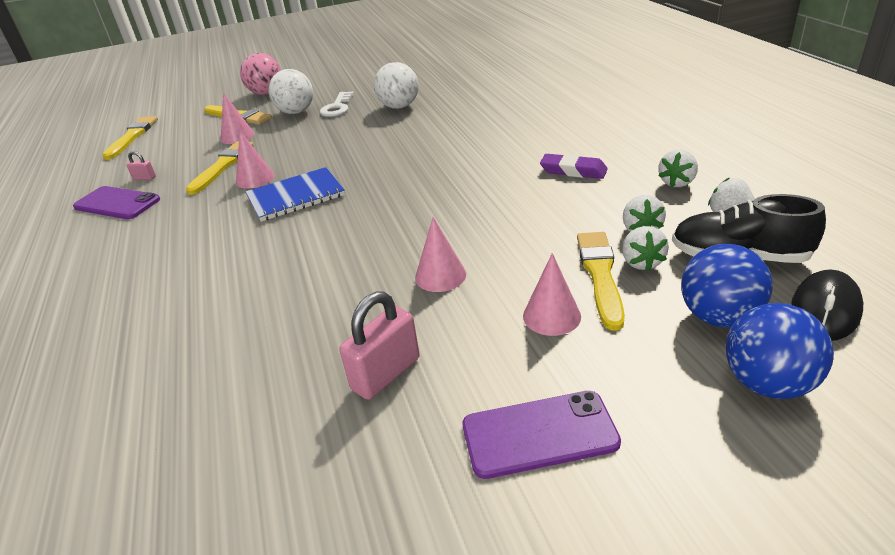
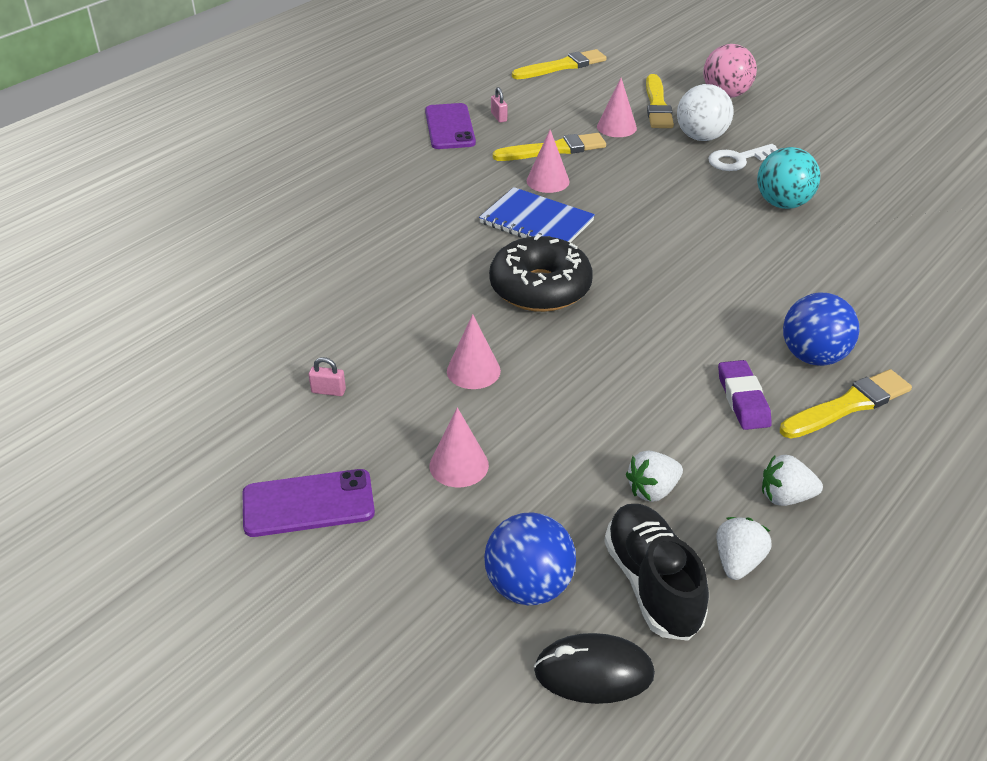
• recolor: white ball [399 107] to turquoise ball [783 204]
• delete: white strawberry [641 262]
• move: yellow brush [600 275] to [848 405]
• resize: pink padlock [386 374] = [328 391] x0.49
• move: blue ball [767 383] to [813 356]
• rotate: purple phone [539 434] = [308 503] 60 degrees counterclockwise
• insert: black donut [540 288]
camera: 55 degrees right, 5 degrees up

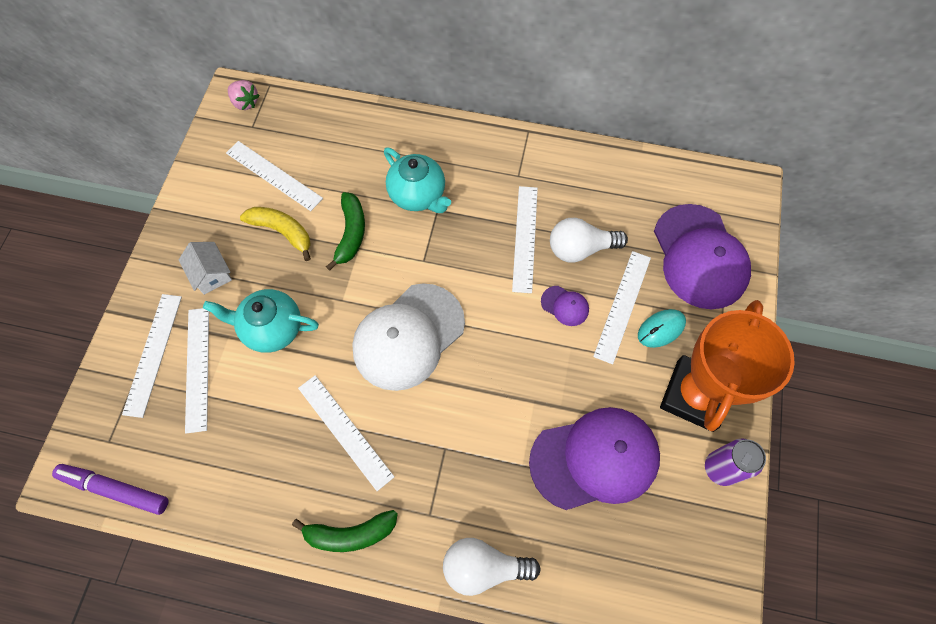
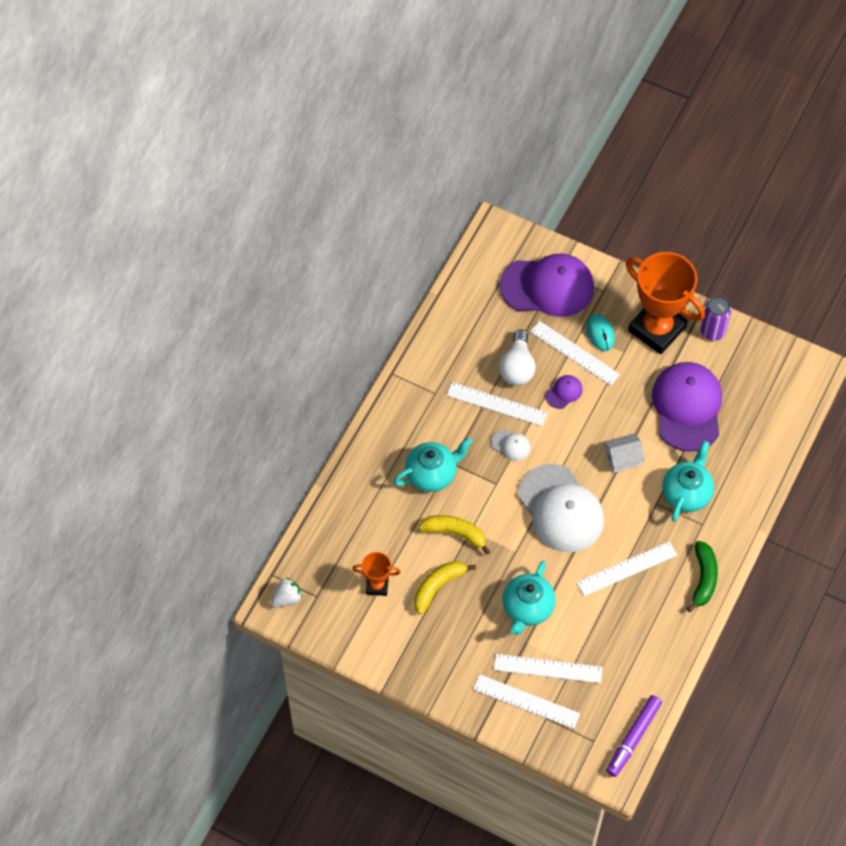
• recolor: pink strawberry [245 102] to white strawberry [287 598]
• replace: white ruler [274 175] to orange trophy [377 585]
• recolor: green banana [351 233] to yellow banana [455 533]
• move: white house [211 274] to [622 458]
• delete: white light bulb [484 567]
• insert: white cap [511 445]
• insert: turquoise teapot [686 493]
camera: 75 degrees left, 5 degrees down

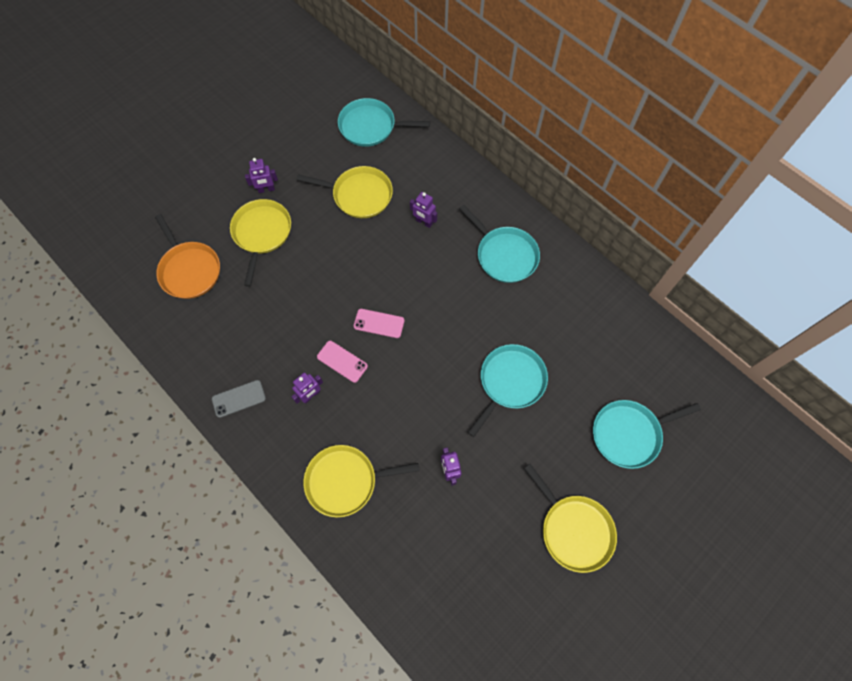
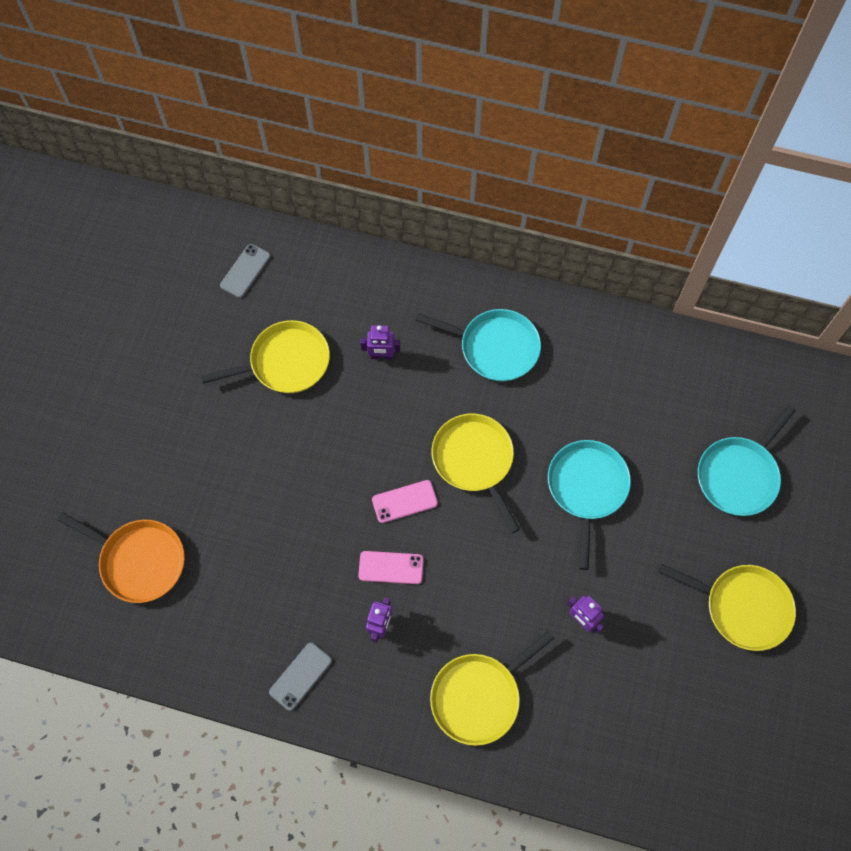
• replace: turquoise pan [370 126] to grey phone [245 271]
• delete: purple robot [266 189]
• move: yellow pan [262 233] to [474 460]
camera: 30 degrees left, 0 degrees up

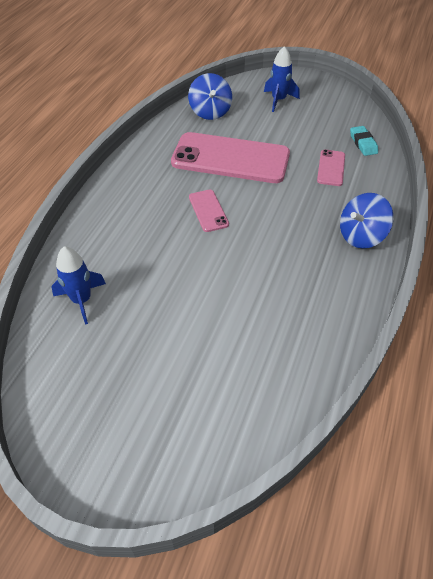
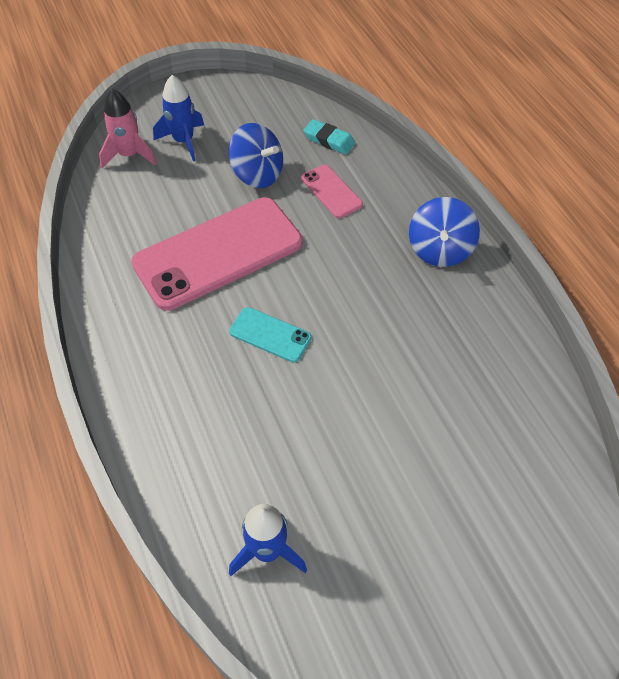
• move: blue spinning top [210 112] to [257 174]
• recolor: pink phone [208 211] to turquoise phone [270 335]
• insert: pink rocket [129 155]
camera: 45 degrees left, 5 degrees up

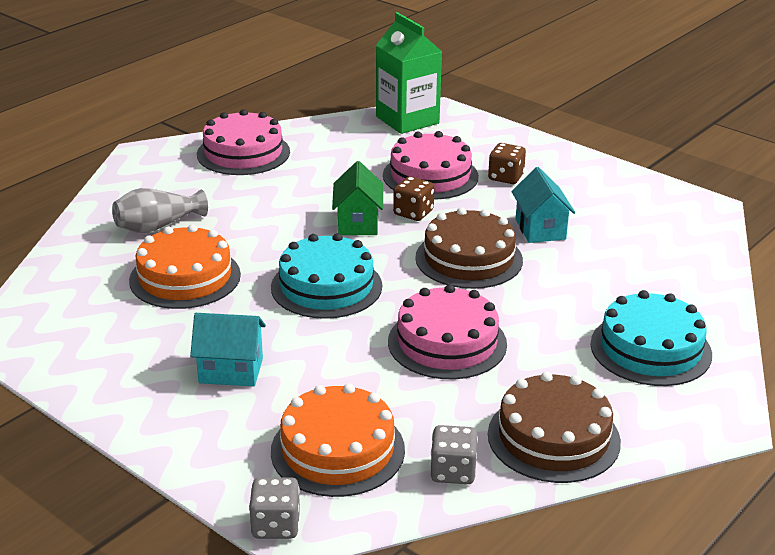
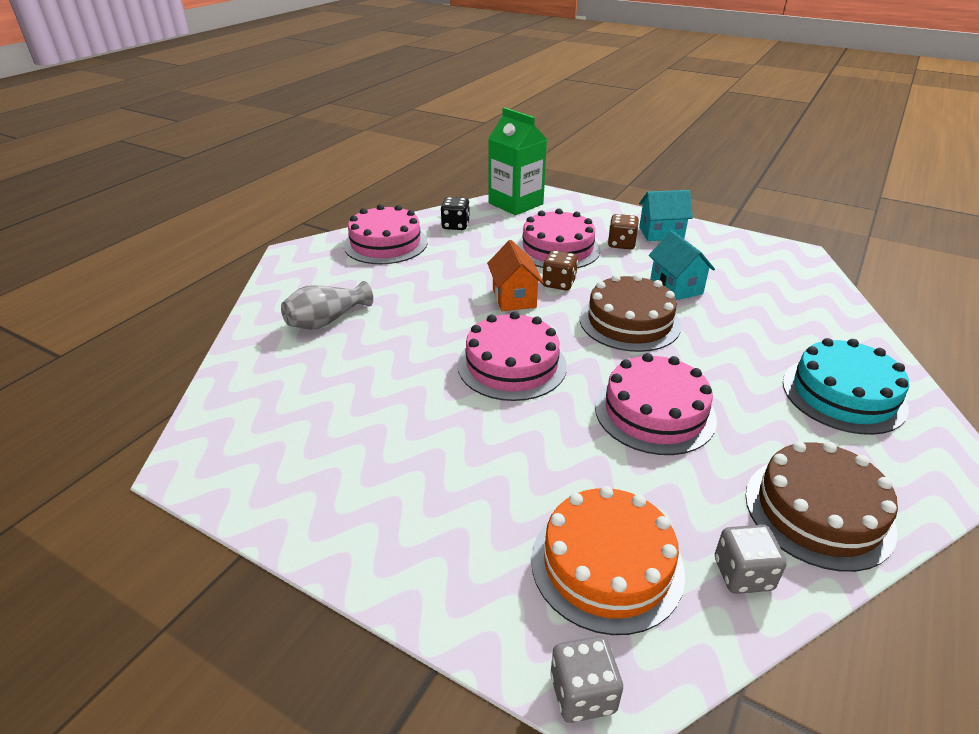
• recolor: green house [358 223] to orange house [514 298]
• delete: orange cake [185 277]
• recolor: turquoise cake [326 286] to pink cake [512 365]
• move: turquoise house [231 371] to [661 233]
• insert: black dice [455 225]
camera: 10 degrees left, 5 degrees up

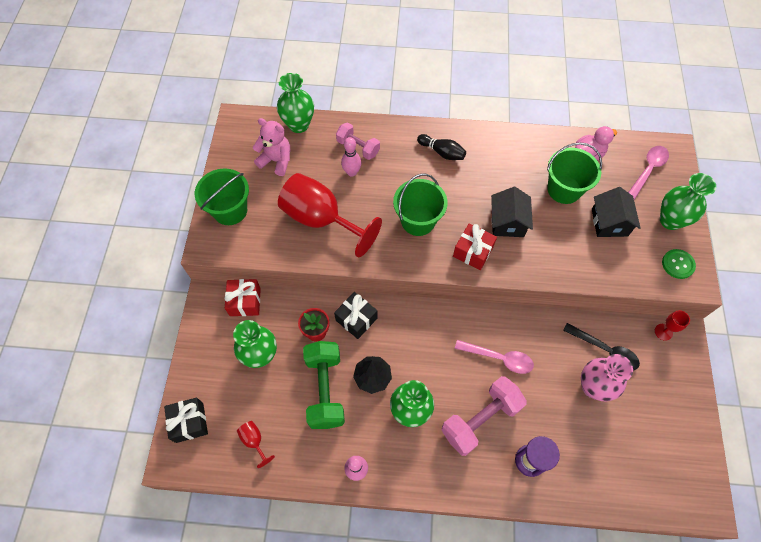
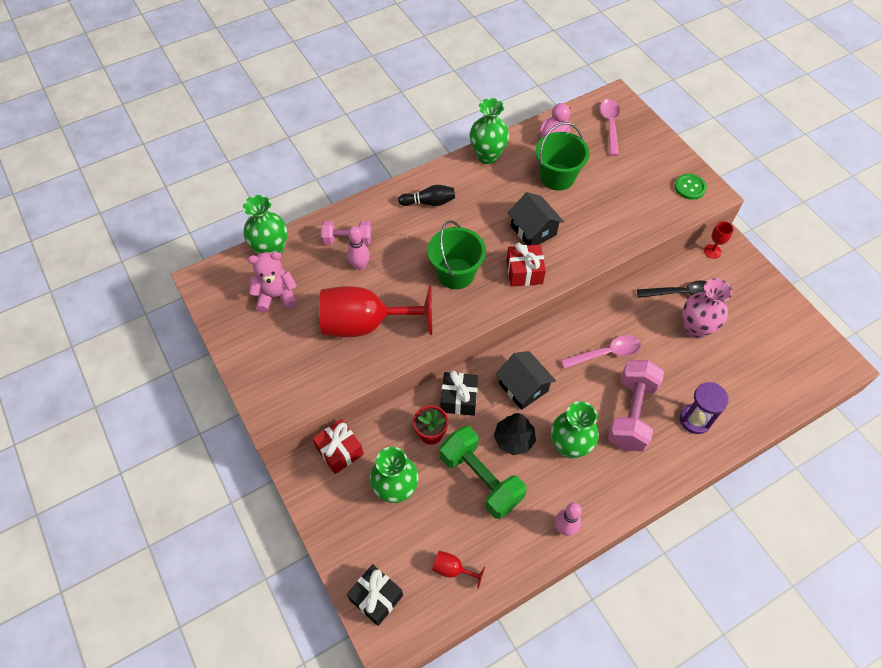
• delete: green bucket [230 210]
• move: green vase [670 220] to [487 156]
• move: black house [609 222] to [523 387]
camera: 35 degrees left, 5 degrees down

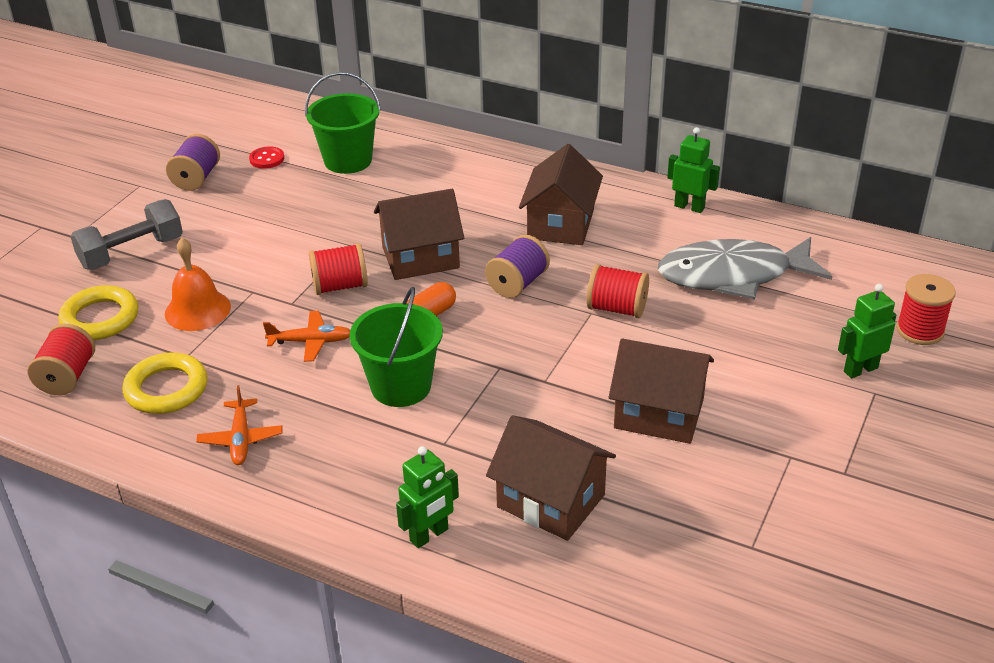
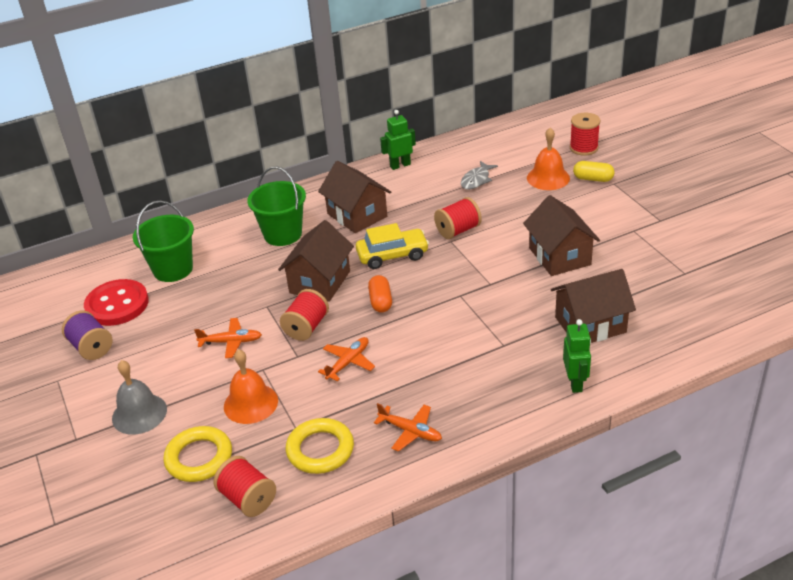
• resize: red button [267 159] = [117 305] x2.09
• replace: grey dumbbell [132 253] to grey bell [139 413]
• replace: purple spool [517 283] to yellow car [392 255]
• resize: grey fish [733 275] = [476 180] x0.46
• replace: green robot [860 369] to yellow capsule [593 179]
• move: green bucket [401 386] to [282 234]
• rotate: brown house [659 413] = [559 256] 75 degrees counterclockwise
• insert: orange bell [548 178]
• insert: orange plane [231 342]
camera: 50 degrees left, 0 degrees up

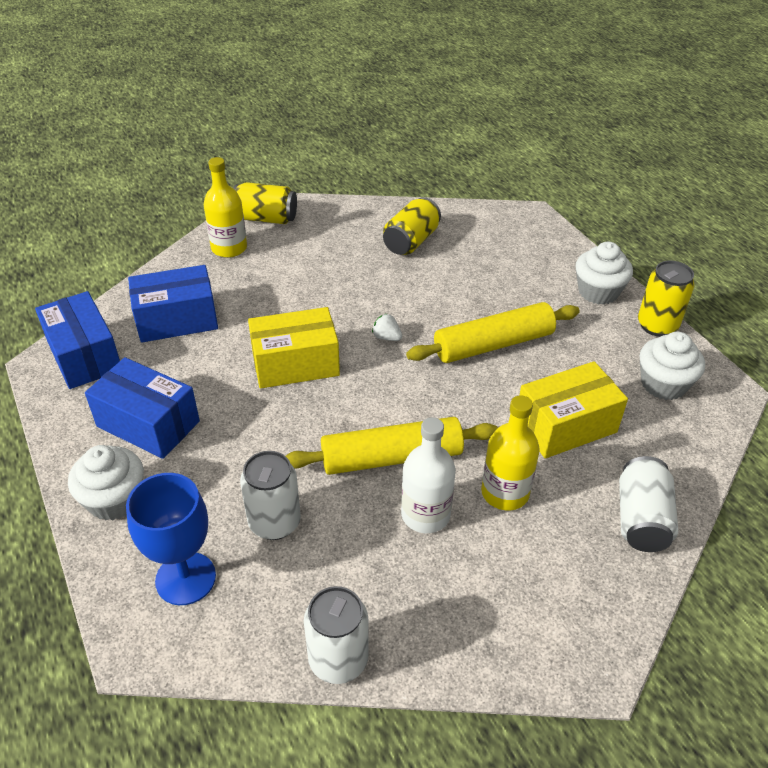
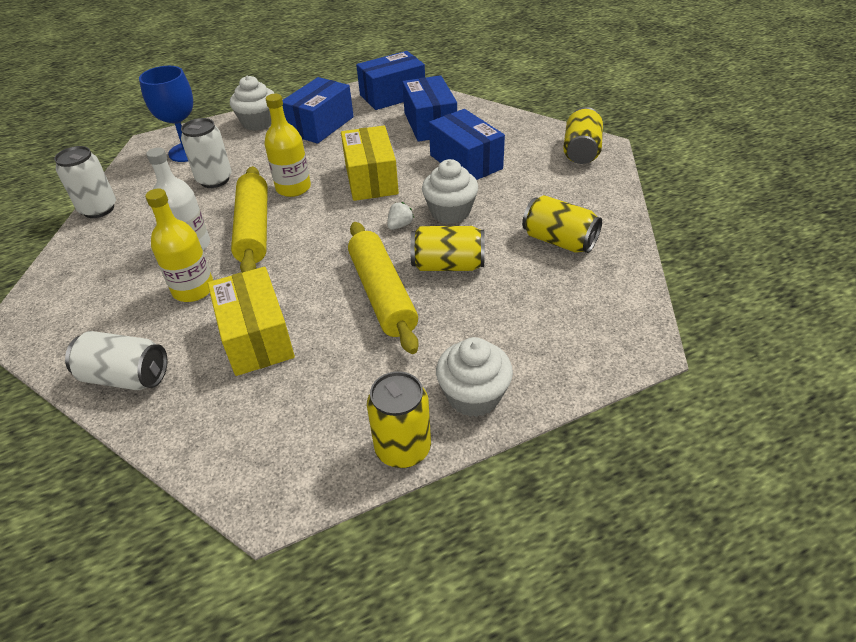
• move: yellow bottle [229 248] to [293 188]
• move: white cupcake [663 384] to [450 212]
• insert: blue box [466 162]
• insert: yellow can [448 265]
camera: 95 degrees right, 0 degrees up

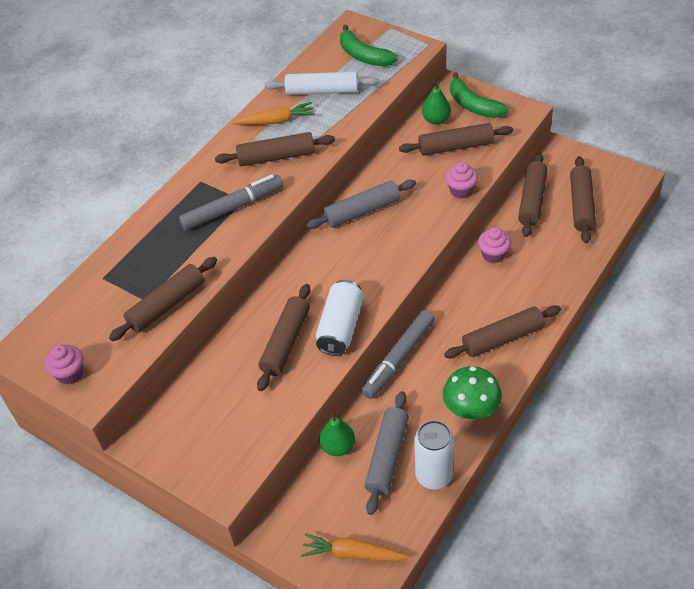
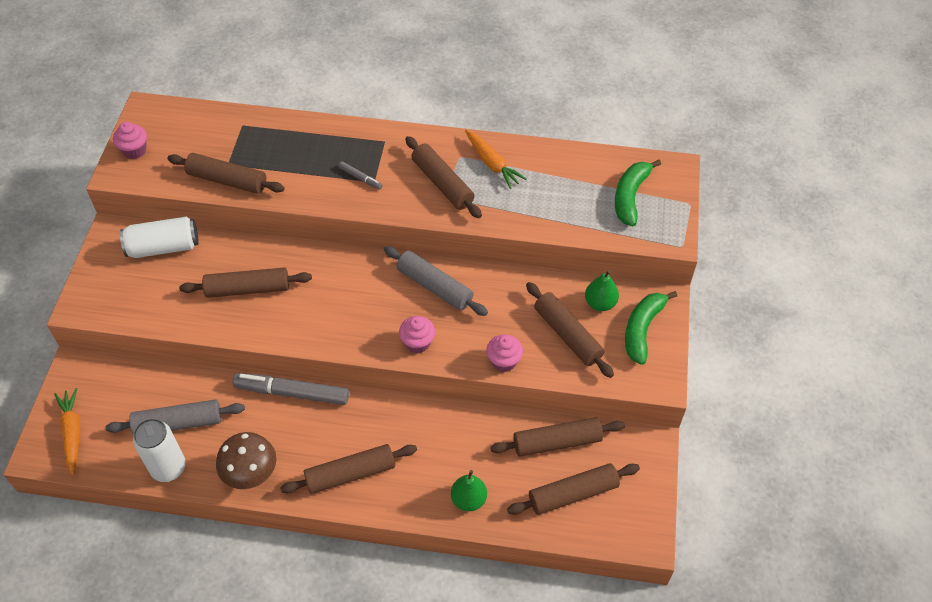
• delete: white rolling pin [322 91]
• resize: grey marker [233 208] = [360 178] x0.47
• move: pink cupcake [493 255] to [417 343]
• move: white can [340 327] to [163 247]
• rotate: brown rolling pin [502 338] = [350 474] 60 degrees counterclockwise
• recolor: green mushroom [471 411] to brown mushroom [251 475]
• move: green pear [338 446] to [468 499]
camera: 60 degrees right, 5 degrees up

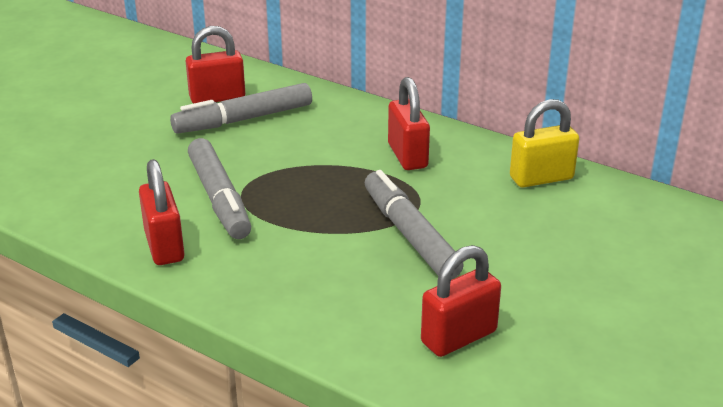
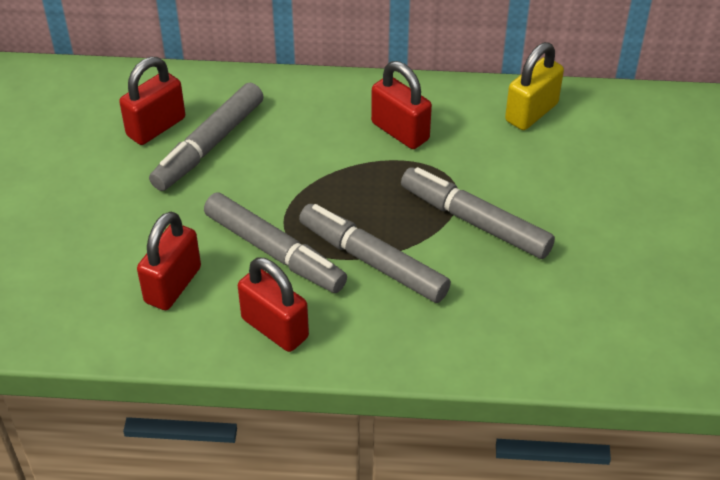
• move: red padlock [459 337] to [173 285]
• insert: grey marker [373 261]
camera: 30 degrees left, 15 degrees up

